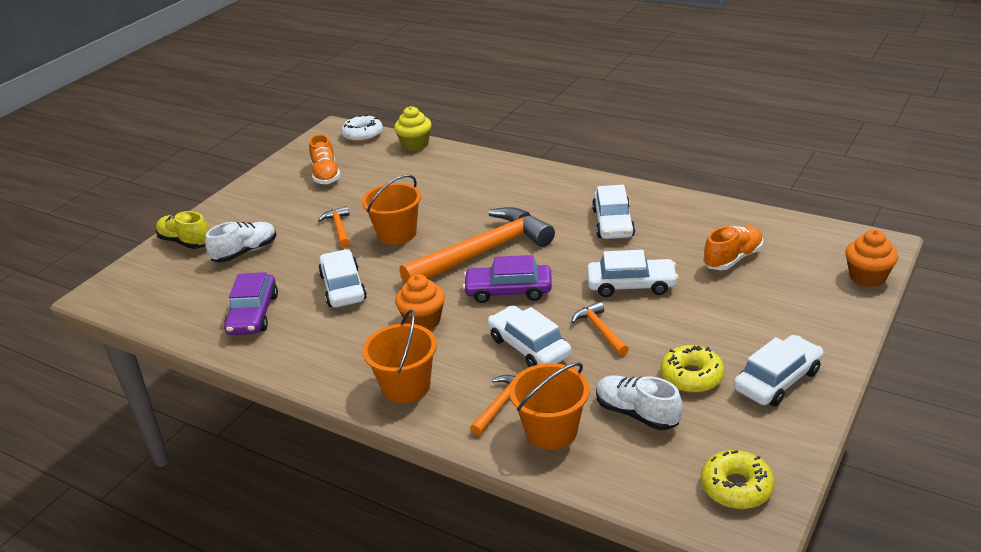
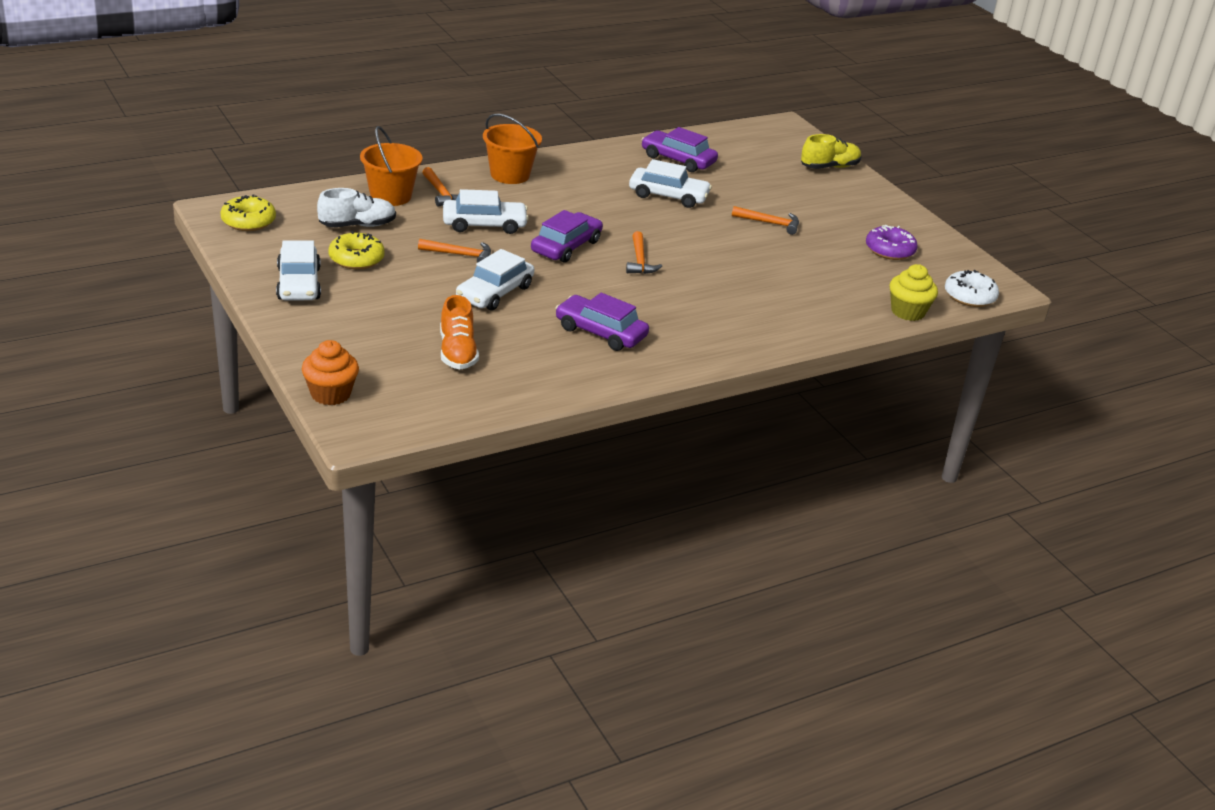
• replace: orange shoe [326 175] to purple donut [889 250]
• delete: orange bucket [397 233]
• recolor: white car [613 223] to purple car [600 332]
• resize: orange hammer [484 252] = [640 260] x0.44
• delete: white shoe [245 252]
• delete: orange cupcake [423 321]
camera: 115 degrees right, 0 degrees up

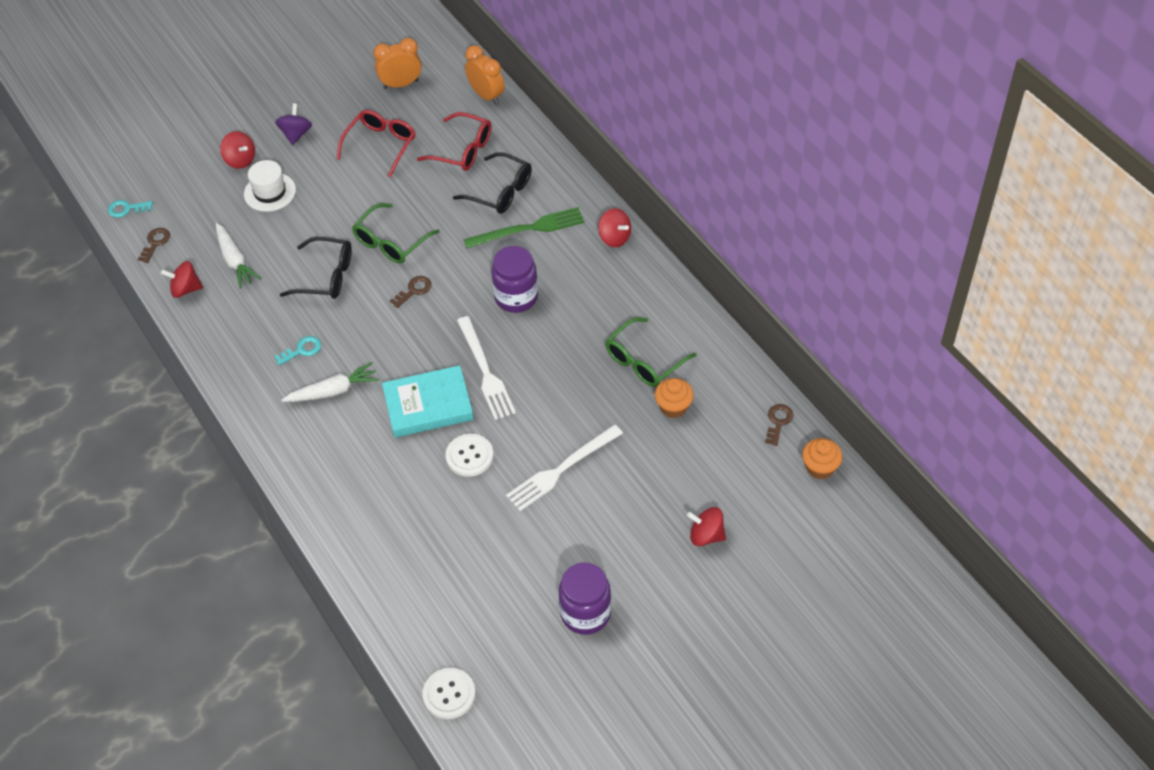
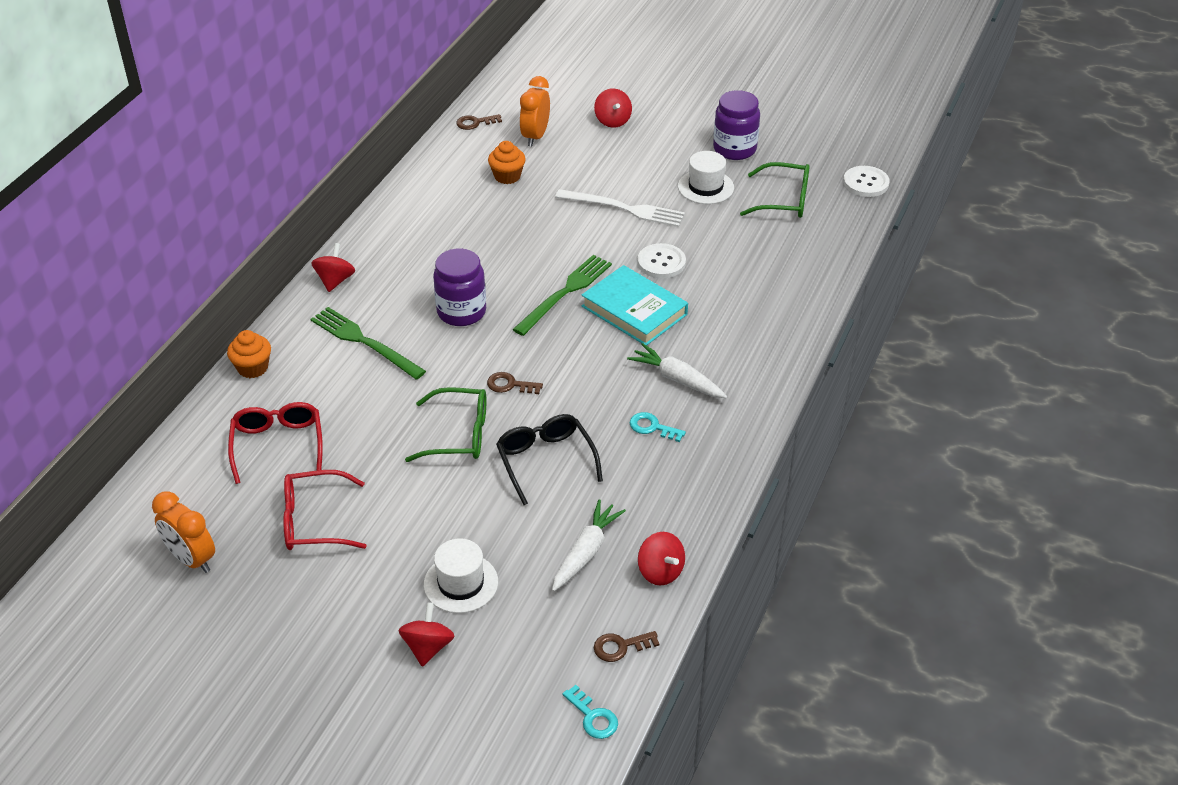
• move: orange clock [486 96] to [535 136]
• delete: purple spinning top [296 134]
• delete: black glasses [501 191]
• recolor: white fork [485 371] to green fork [565 293]
• move: green glasses [644 361] to [784 200]
• move: orange cupcake [820 467] to [253 368]
• insert: white hat [705 187]
camera: 125 degrees left, 10 degrees down

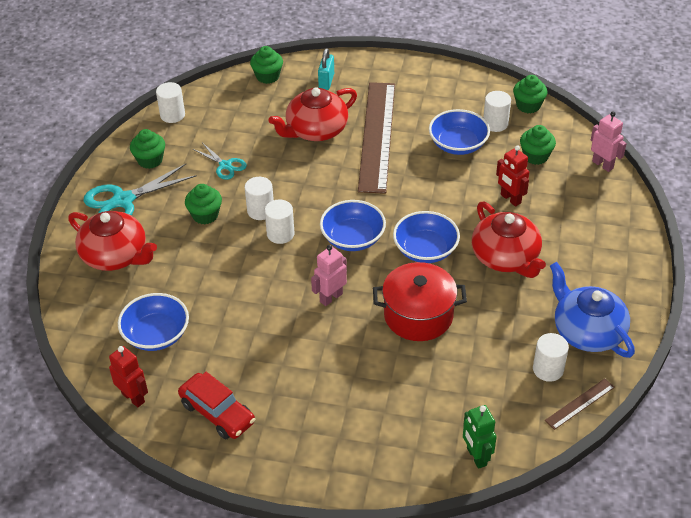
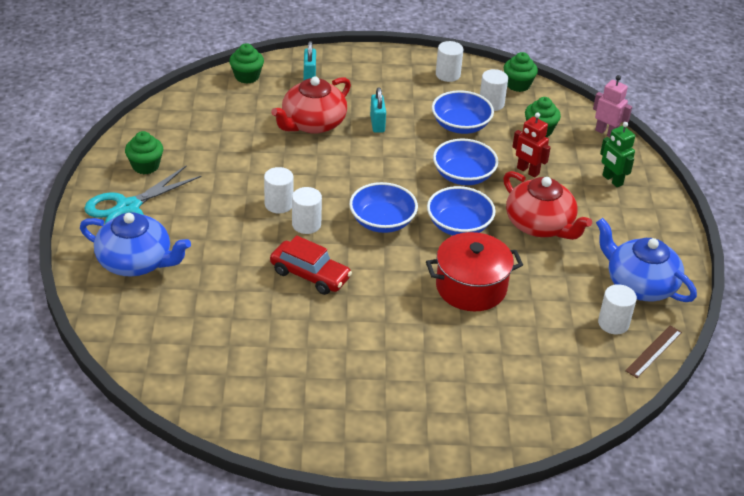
• move: white cylinder [172 115] to [448 75]
• replace: brown ruler [377 136] to turquoise padlock [377 124]
• delete: turquoise scissors [225 165]
• delete: green cupcake [205 215]
• recolor: red teapot [115 255] to blue teapot [136 262]
• delete: pink robot [331 297]
• move: blue bowl [156 334] to [463 175]
• delete: red robot [133 397]
• move: red car [217 413] to [310 275]
• move: green robot [476 457] to [612 180]
camera: 15 degrees left, 5 degrees down

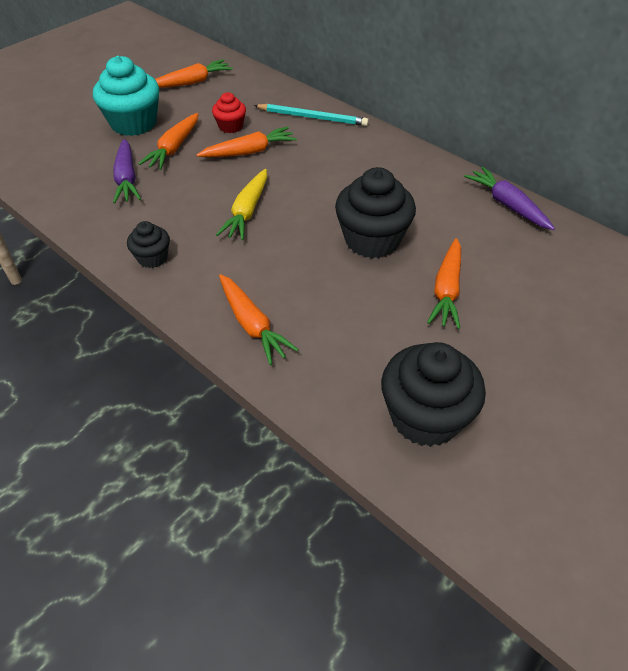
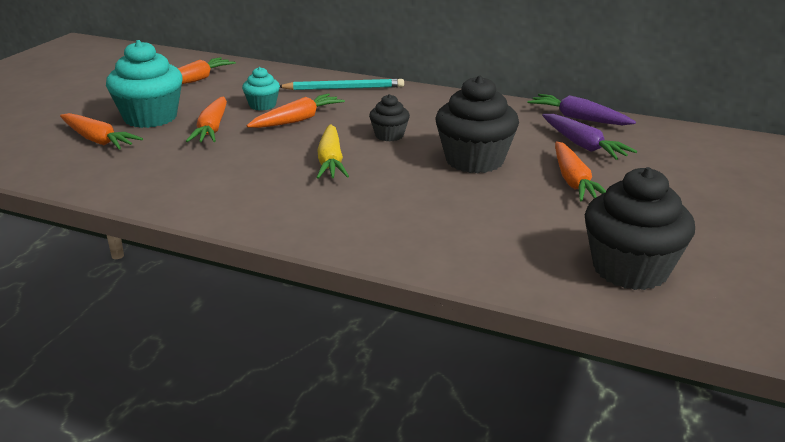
• recolor: red cupcake [230 126] to turquoise cupcake [262 105]
• move: purple carrot [127 179] to [583 145]
• move: black cupcake [152 258] to [389 135]
• move: orange carrot [252 325] to [98 140]
camera: 20 degrees left, 20 degrees down

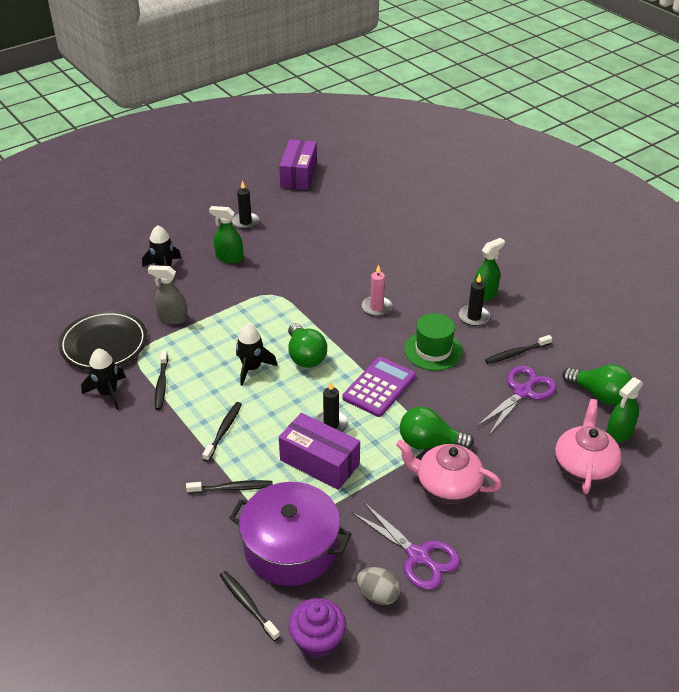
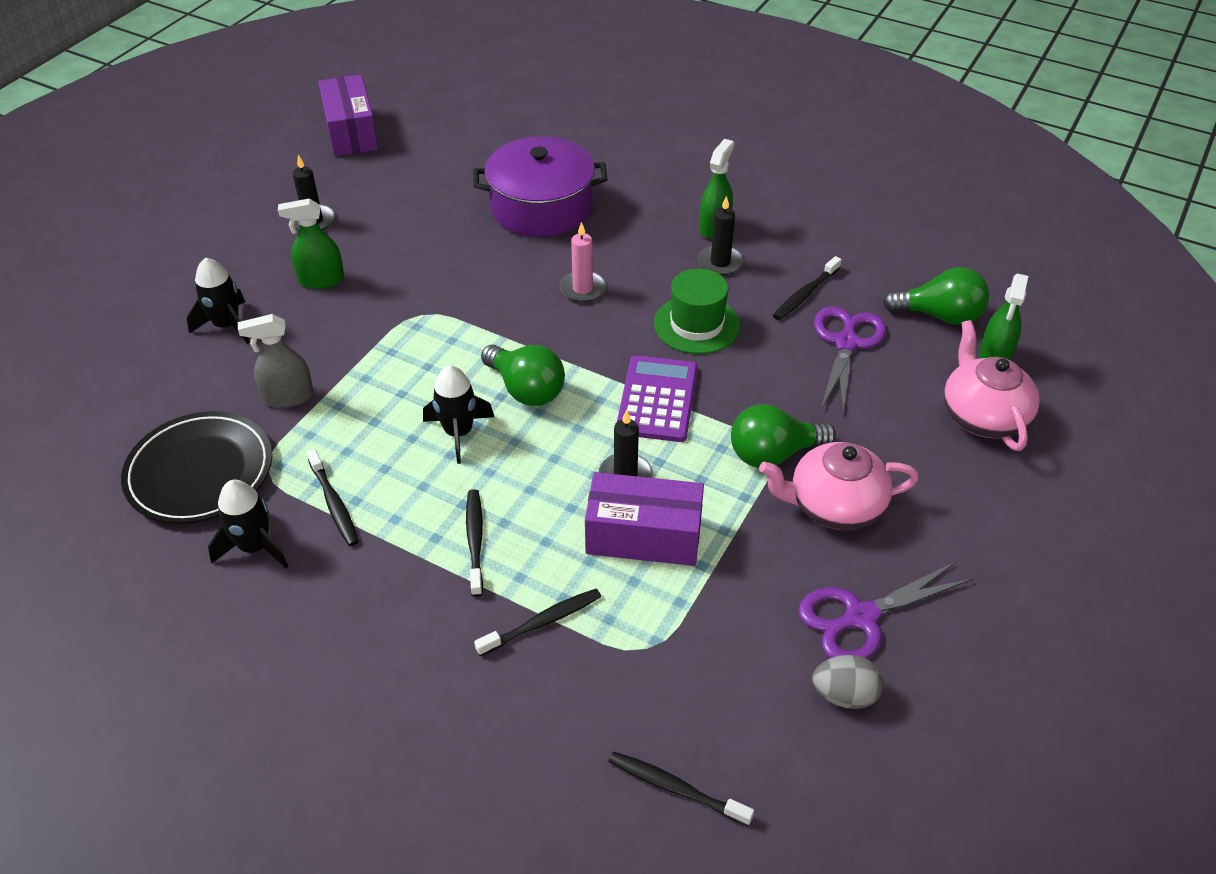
• move: purple pot [291 547] to [541 207]
• rotate: purple scissors [418 556] = [860 617] 135 degrees clockwise
• delete: purple cupcake [317 640]
camera: 25 degrees left, 5 degrees up

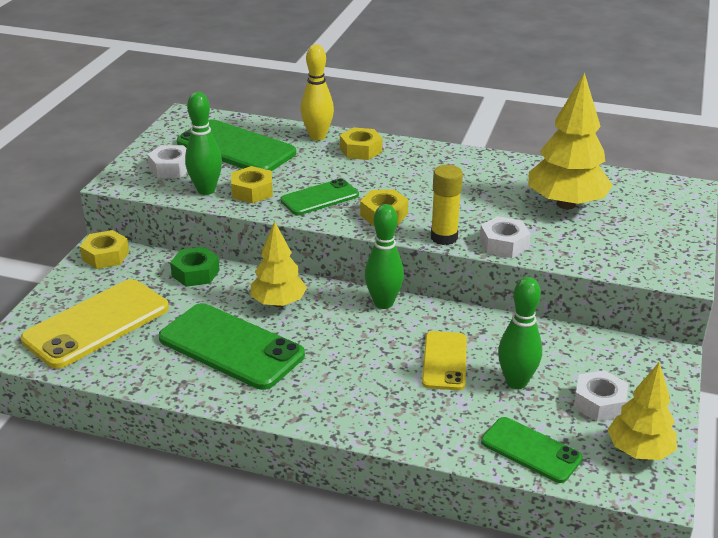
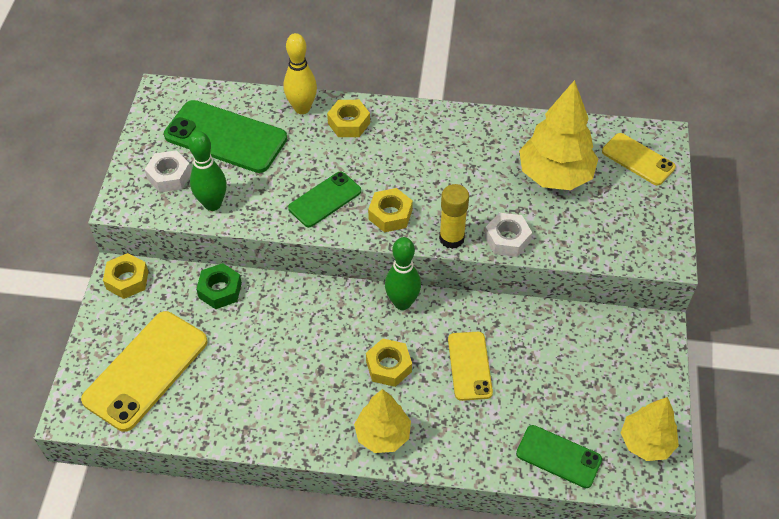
• move: yellow nut [252 191] to [388 366]
• move: yellow tree [278 303] to [382 435]
• delete: green bowling pin [516 382]
• delete: green phone [231 347]
• delete: white nut [599 403]
• insert: yellow phone [638 159]
camera: 10 degrees left, 20 degrees up

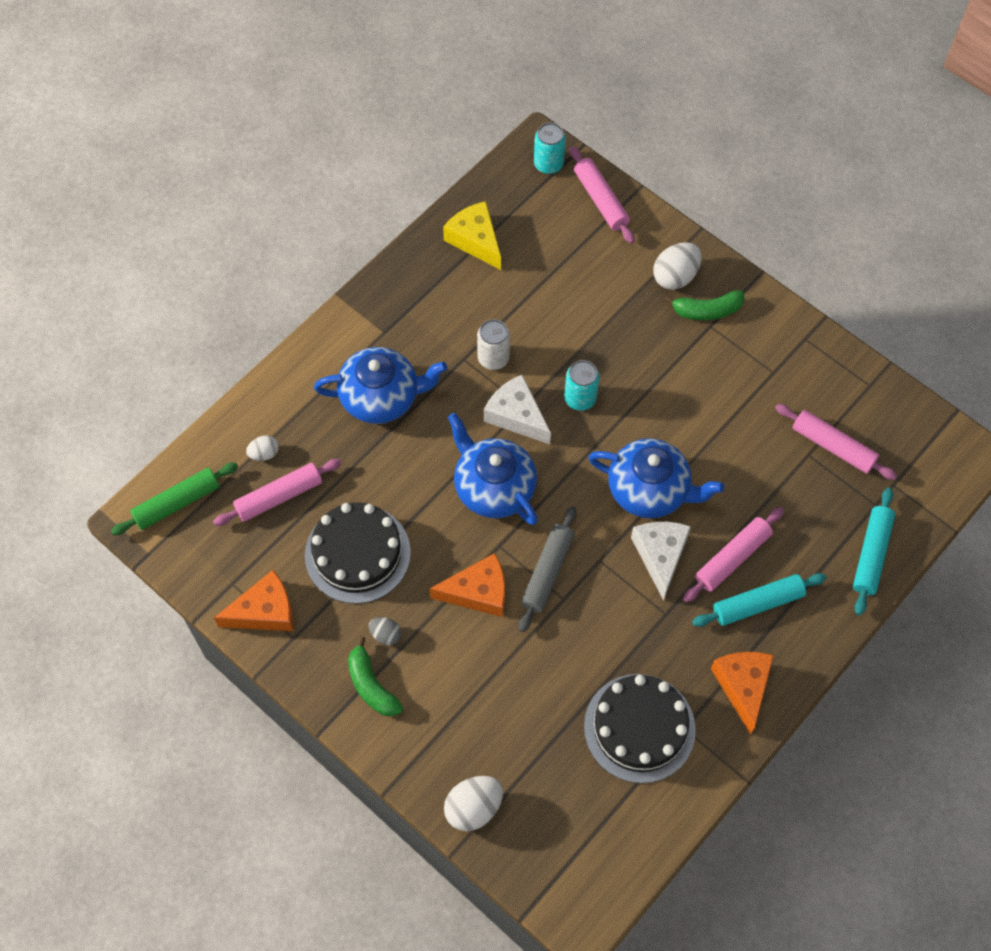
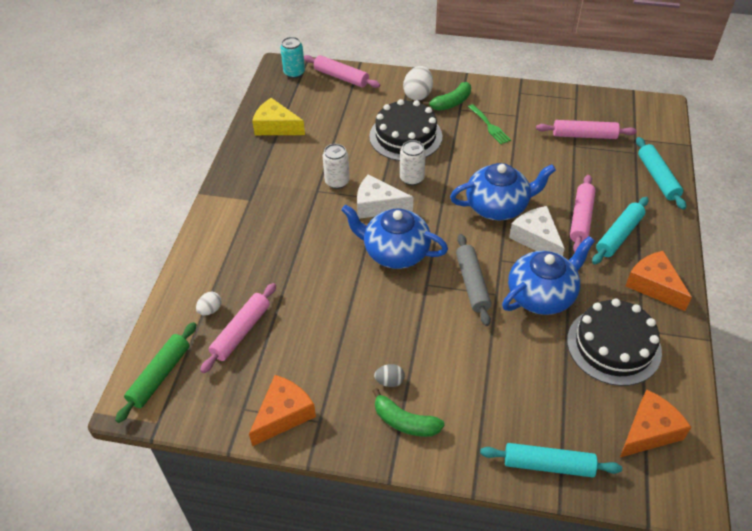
• move: blue teapot [381 397] to [542 295]
• recolor: turquoise can [580 398] to white can [412 178]
• move: black cake [357 553] to [405 136]
• move: orange cheese [478 592] to [649 431]
• replace: white egg [473 808] to turquoise rolling pin [548 465]
• insert: green fork [489 126]
camera: 30 degrees left, 15 degrees down

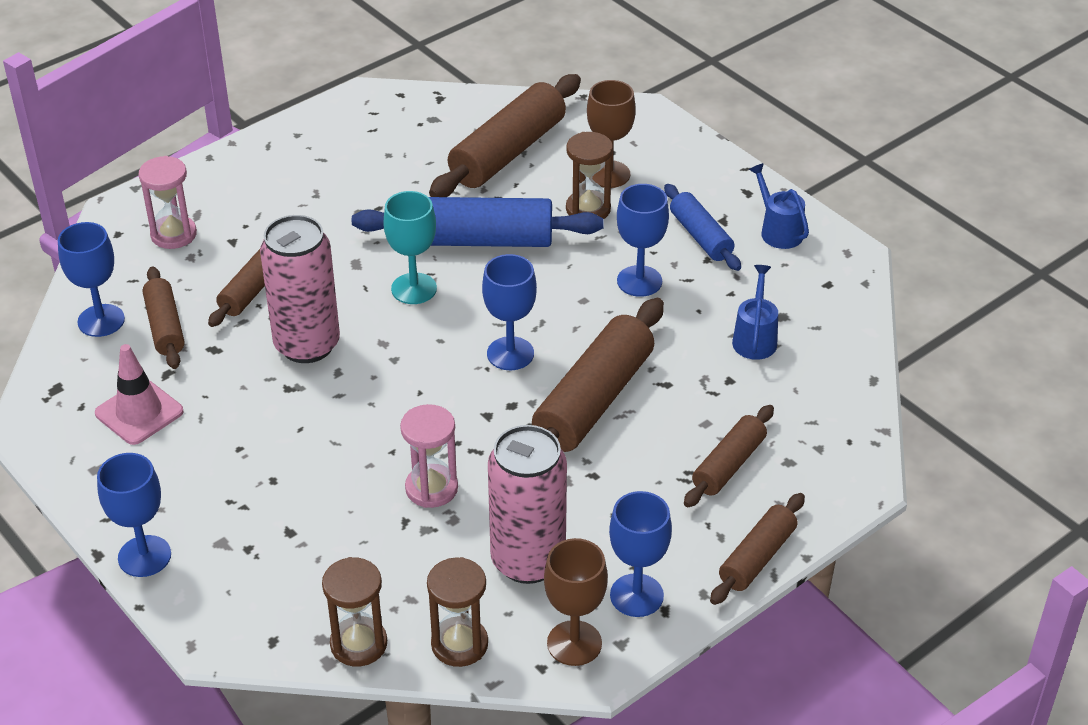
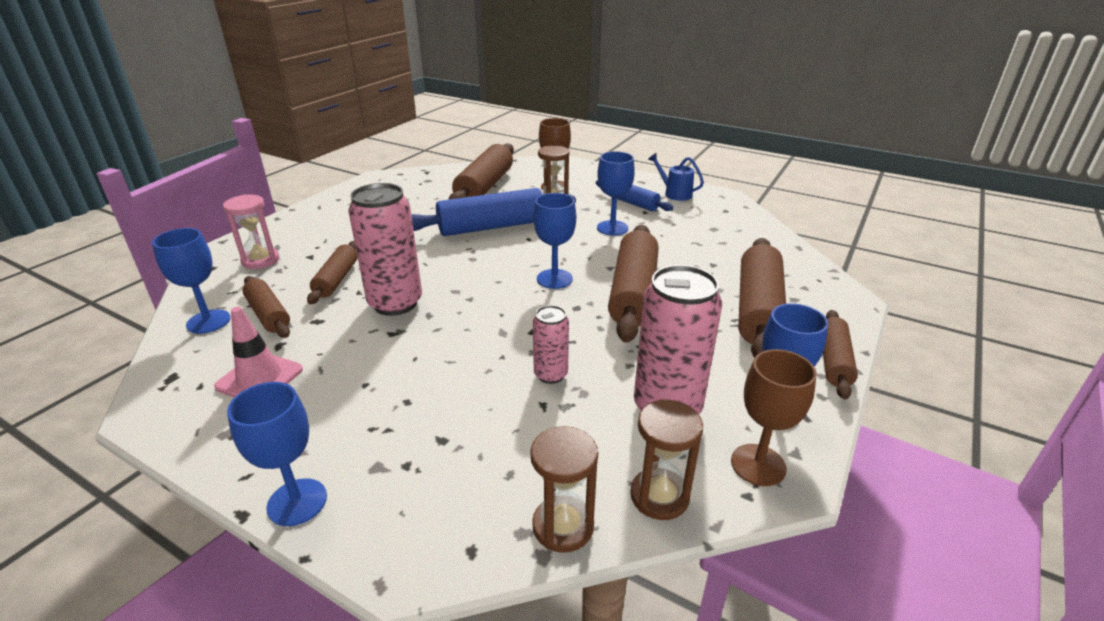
• delete: turquoise goblet [414 289]
• delete: blue watering can [755 338]
• replace: pink hourglass [431 488] to pink can [550 375]
• resize: brown rolling pin [728 465] = [757 309] x1.75
camera: 20 degrees left, 10 degrees down

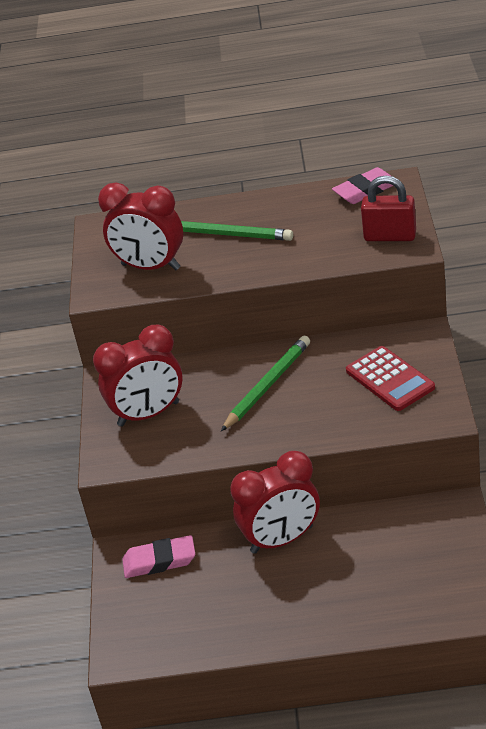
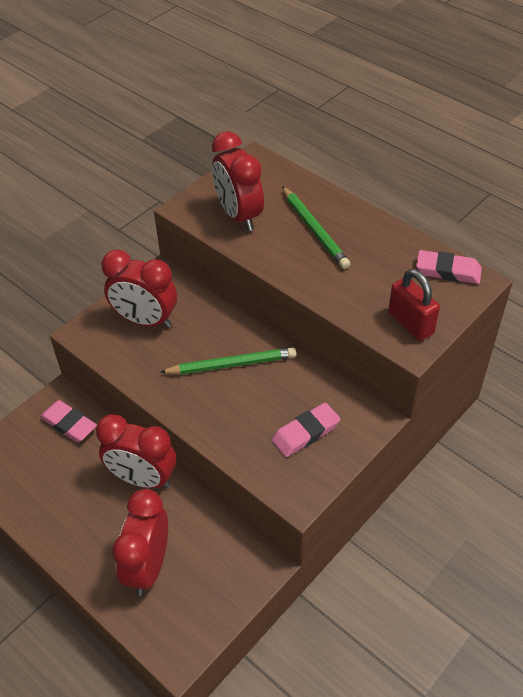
• replace: red calculator [390 379] to pink eraser [306 433]
• insert: red clock [148 566]
camera: 40 degrees right, 10 degrees up

